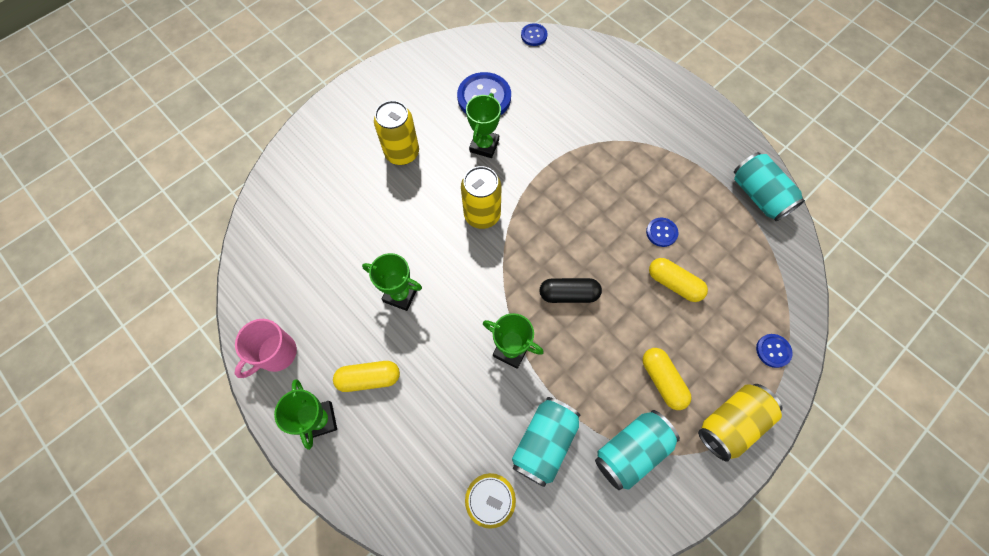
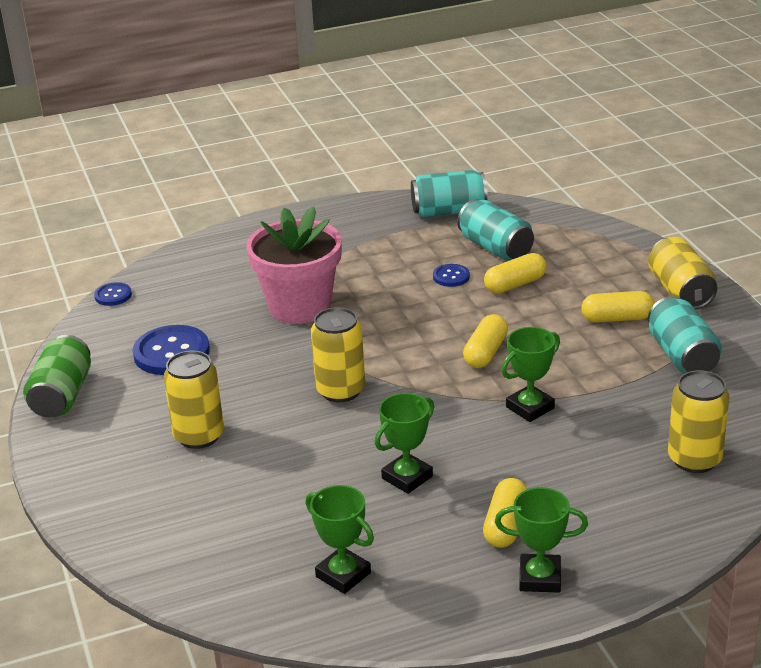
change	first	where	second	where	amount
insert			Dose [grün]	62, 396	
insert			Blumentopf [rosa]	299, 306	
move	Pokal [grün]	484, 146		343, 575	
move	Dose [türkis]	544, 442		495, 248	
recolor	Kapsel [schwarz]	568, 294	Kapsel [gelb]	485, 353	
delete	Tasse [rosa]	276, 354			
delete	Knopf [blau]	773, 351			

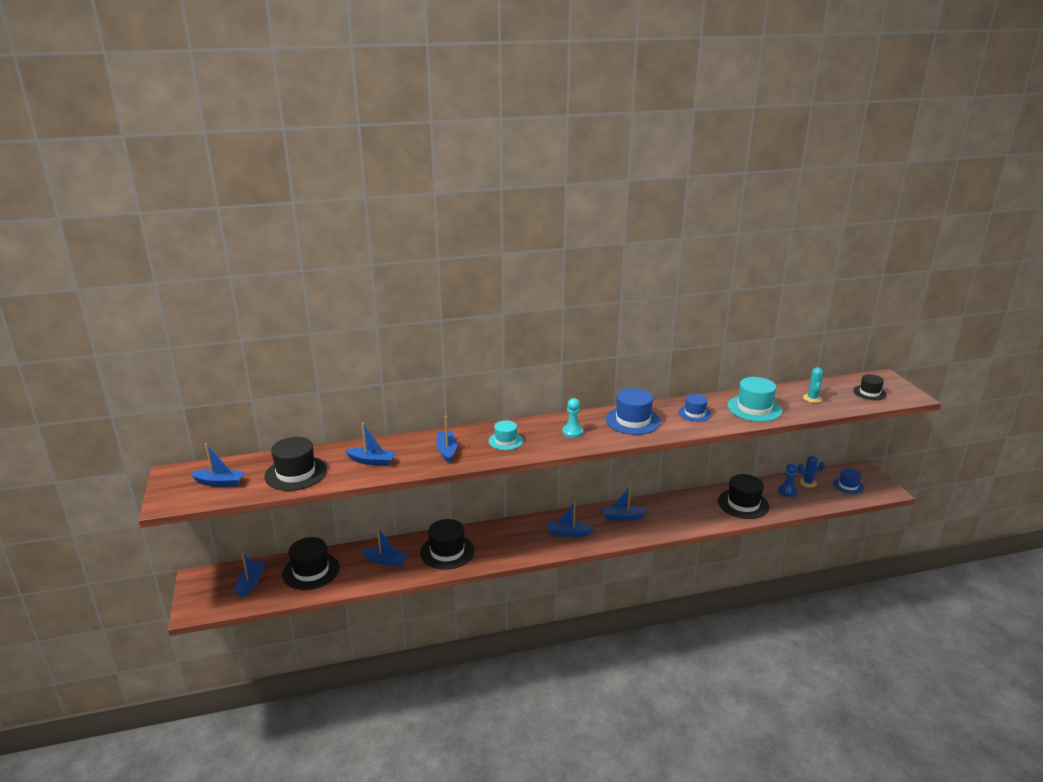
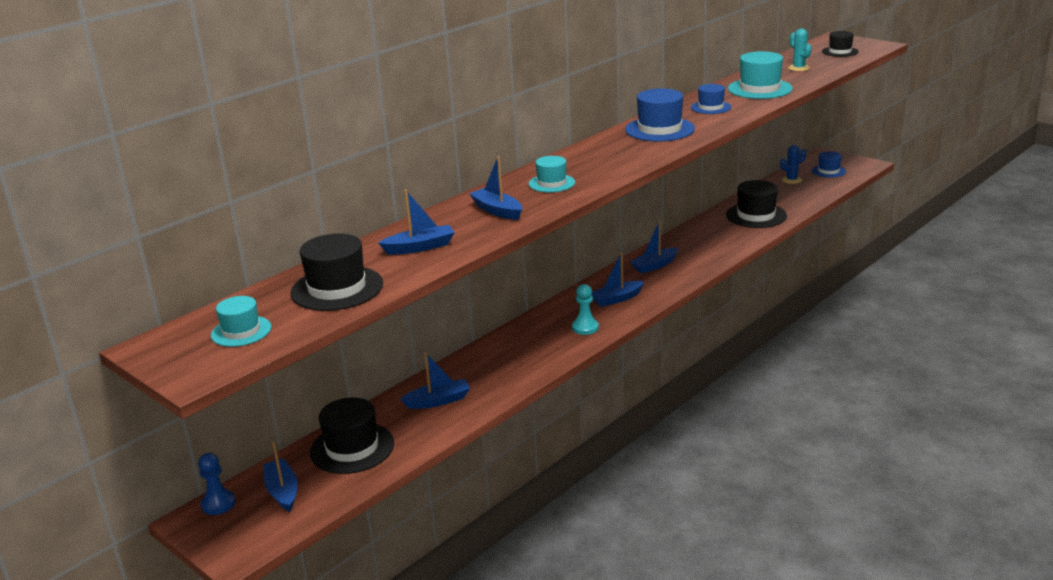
change	first	where	second	where	amount
move	Bauer [blau]	787, 491		218, 504	
replace	Boot [blau]	219, 482	Hut [türkis]	241, 331	
move	Bauer [türkis]	572, 432		585, 328	
delete	Hut [schwarz]	447, 552			

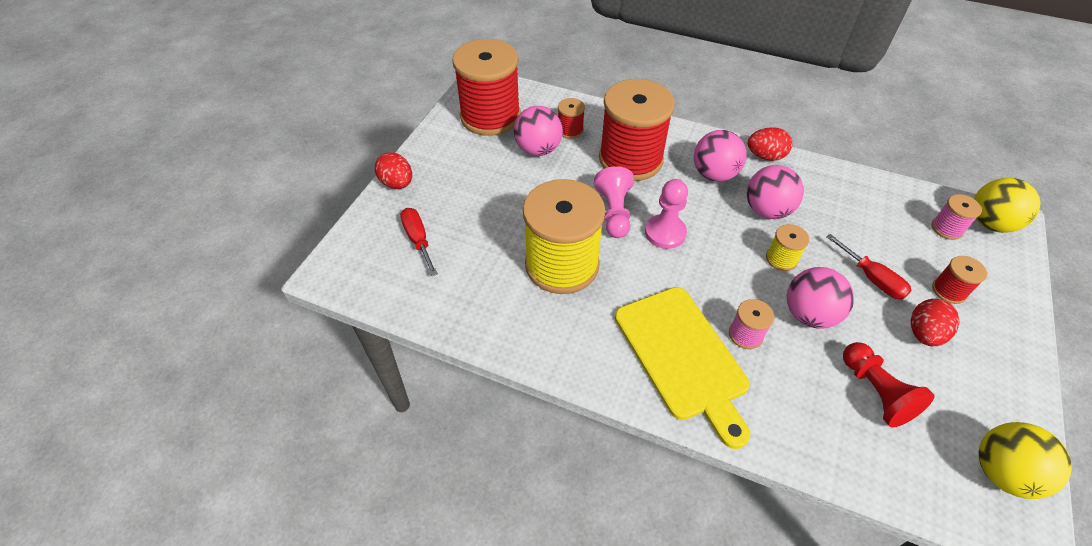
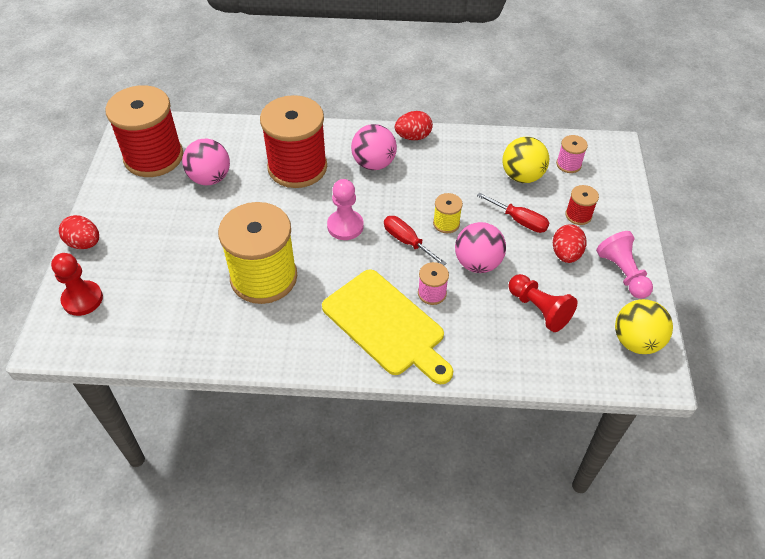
change	first	where	second	where	amount
insert			Bauer [rot]	82, 299	
move	Schraubenzieher [rot]	418, 240		407, 241	
move	Ball [gelb]	989, 223		522, 176	
move	Bauer [rosa]	614, 212		622, 273	
delete	Garnrolle [rot]	570, 130			
delete	Ball [rosa]	767, 210			

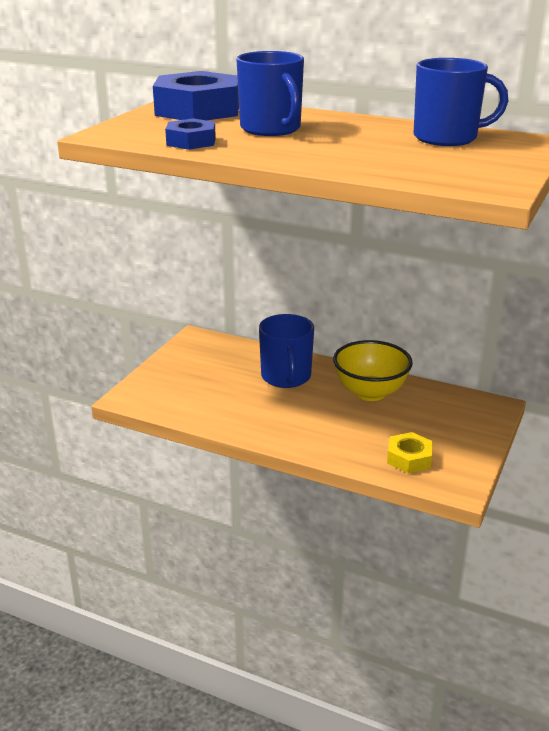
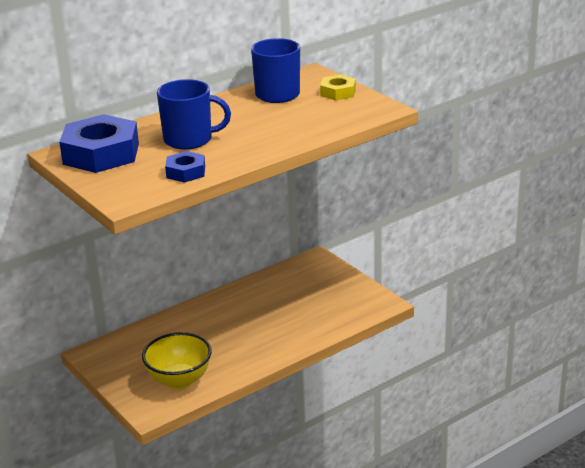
change	first	where	second	where	amount
move	Schüssel [gelb]	370, 392		179, 380	
move	Sechskantmutter [gelb]	409, 458		338, 92	
delete	Tasse [blau]	286, 377			

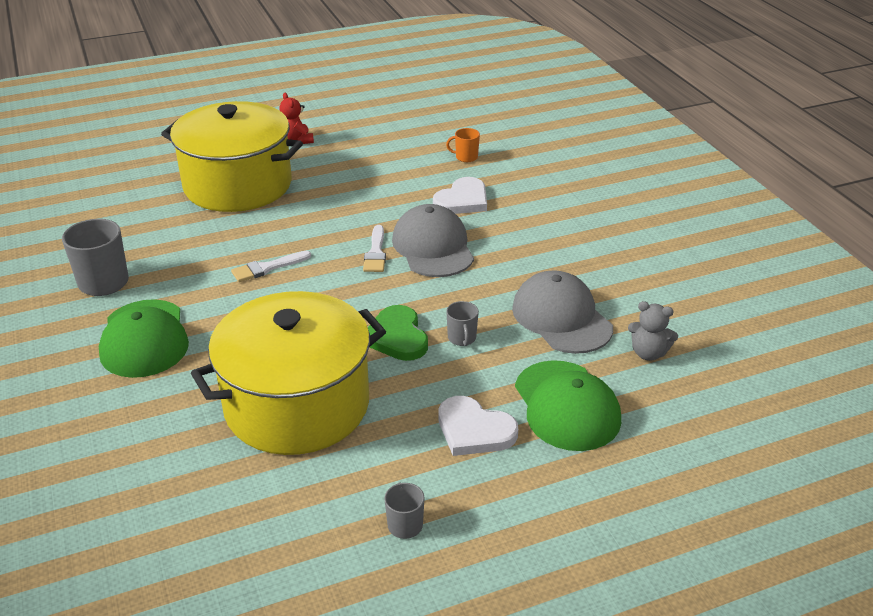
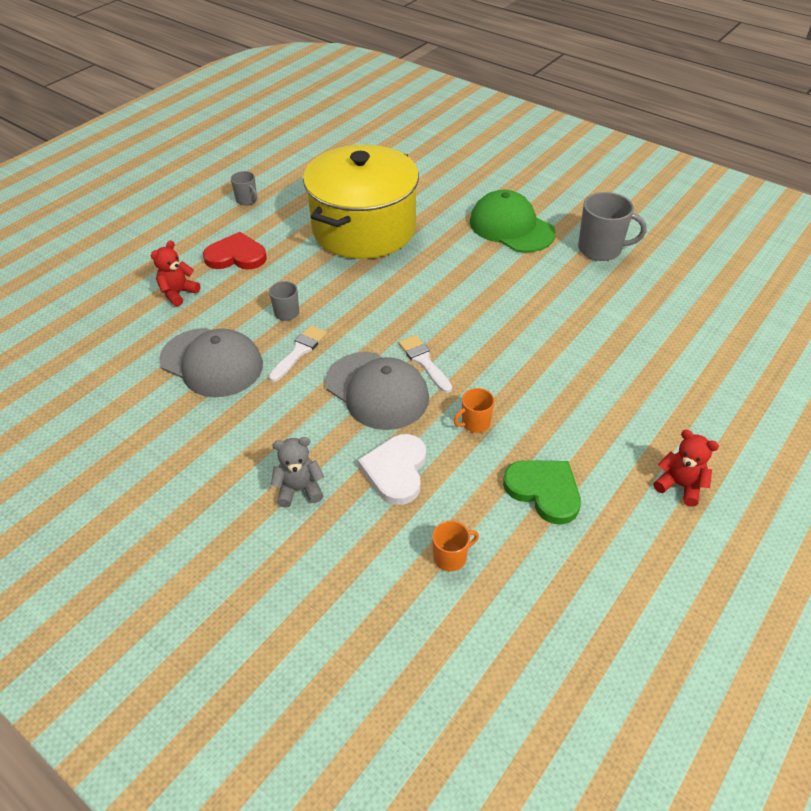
change	first	where	second	where	amount
replace	Kappe [grün]	566, 406	Teddybär [rot]	178, 293	
recolor	Herz [weiß]	474, 430	Herz [rot]	236, 256	
move	Pinsel [weiß]	267, 268		299, 351	
move	Teddybär [grau]	648, 353		299, 489	
insert			Tasse [orange]	475, 423	
move	Herz [grün]	397, 337		544, 491	
delete	Kochtopf [gelb]	238, 185			

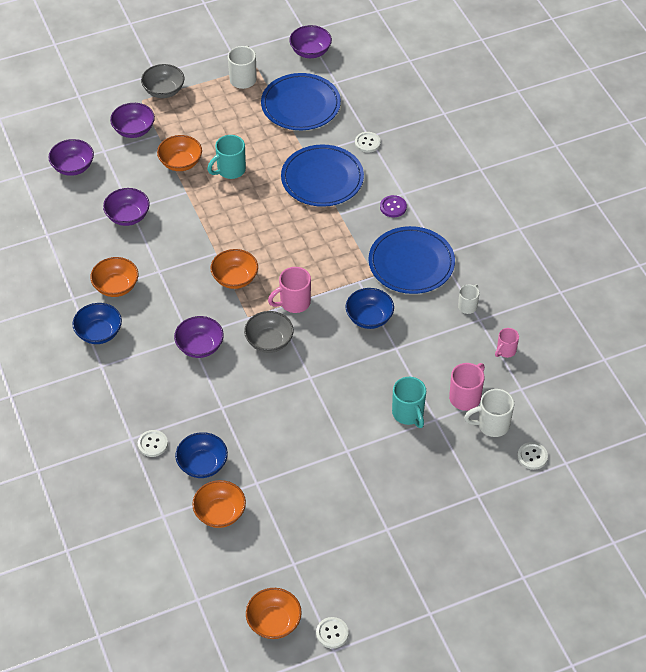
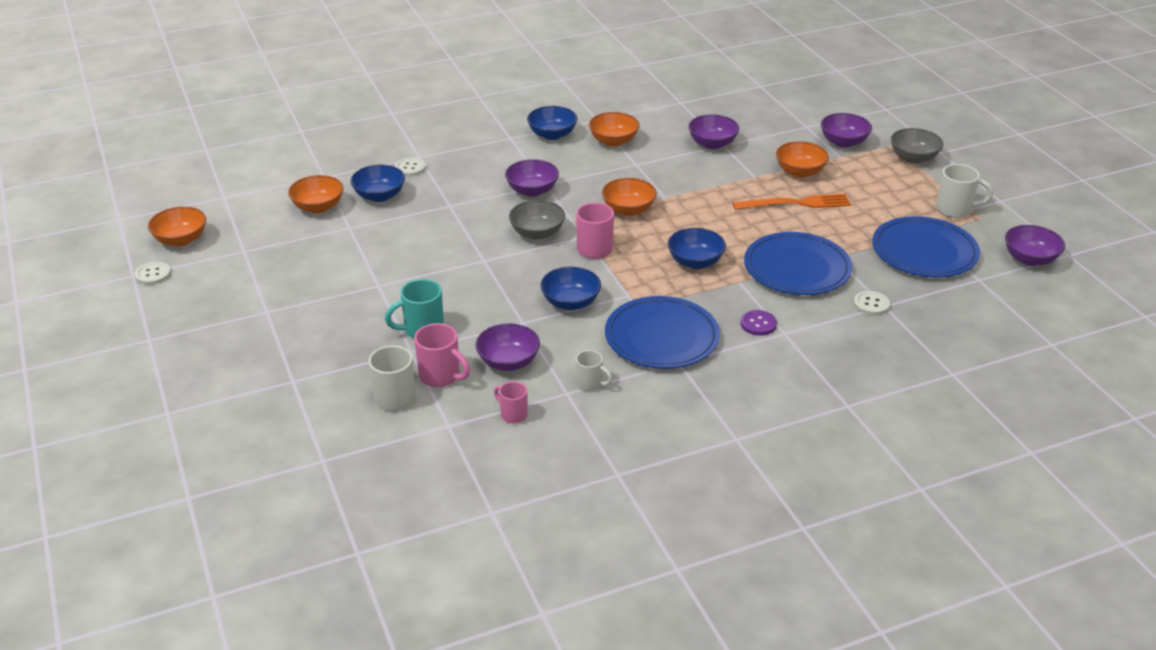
change	first	where	second	where	amount
move	Schüssel [lila]	73, 167		508, 362	
insert			Schüssel [blau]	695, 262	
replace	Tasse [türkis]	230, 170	Gabel [orange]	796, 203	
delete	Knopf [weiß]	532, 456			

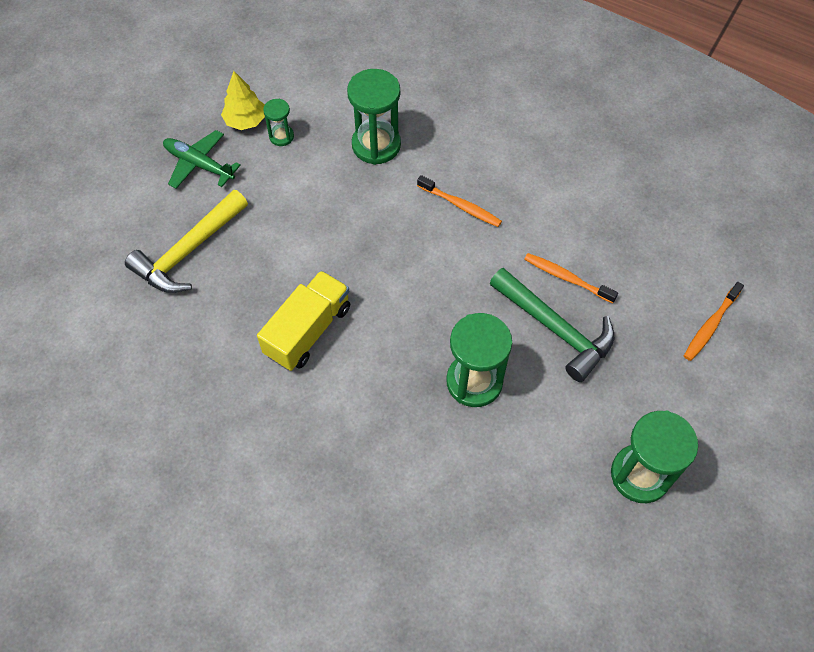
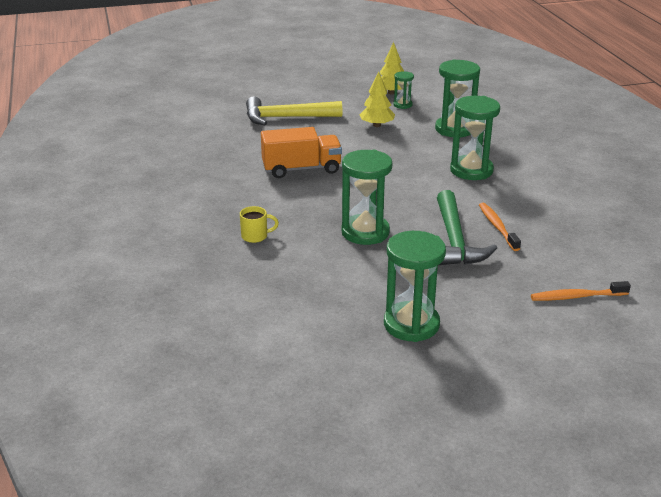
change	first	where	second	where	amount
insert			Tasse [gelb]	255, 236	
recolor	Lastwagen [gelb]	308, 331	Lastwagen [orange]	301, 169	
insert			Baum [gelb]	377, 125	
replace	Zahnbürste [orange]	460, 205	Sanduhr [grün]	471, 170	
delete	Flugzeug [grün]	199, 164			

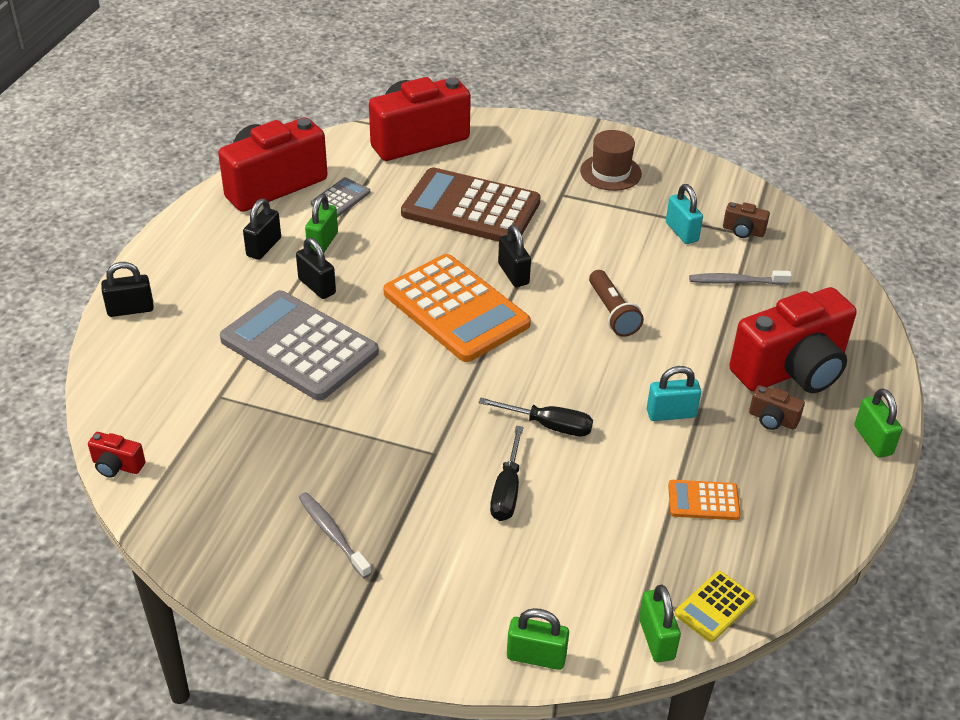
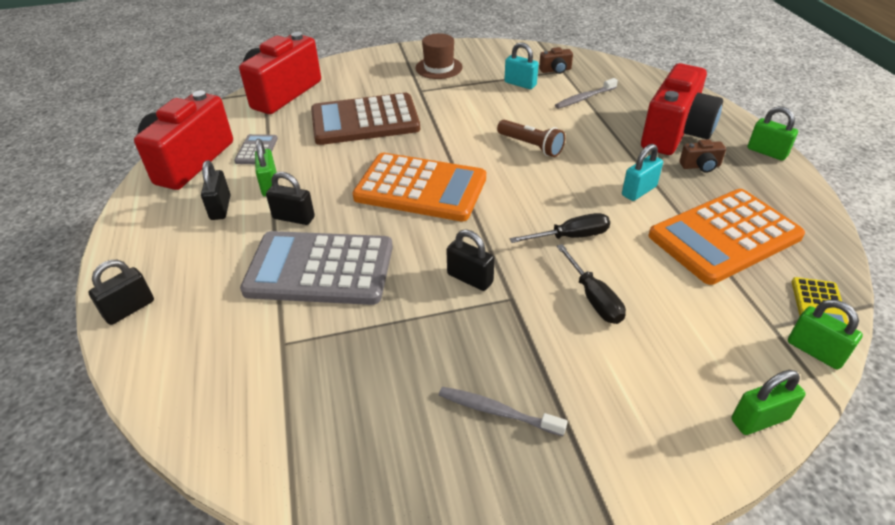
change	first	where	second	where	amount
move	Vorhängeschloss [schwarz]	513, 274		470, 278	
resize	Taschenrechner [orange]	703, 501		724, 236	x2.26
delete	Kamera [rot]	117, 466			

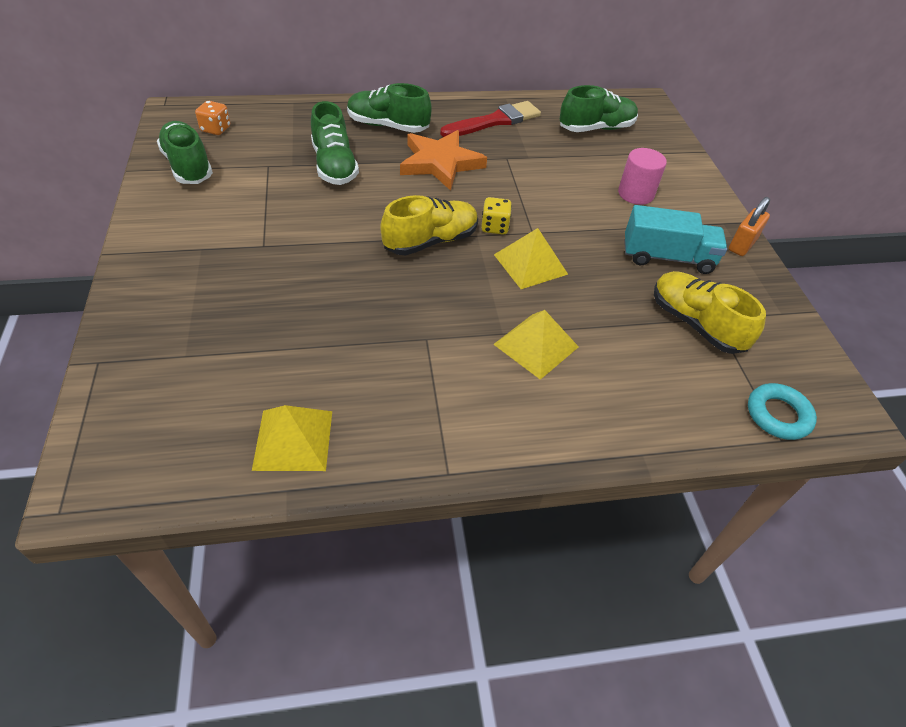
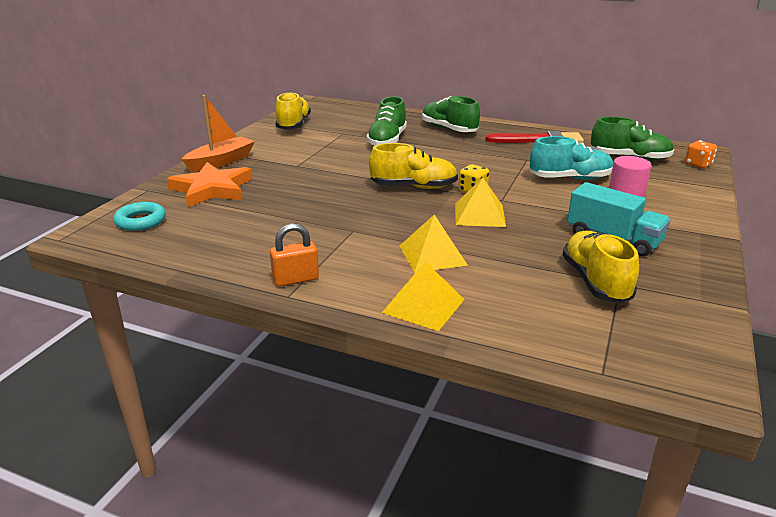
change	first	where	second	where	amount
move	Ring [türkis]	778, 415		141, 221	
move	Stern [orange]	440, 163		212, 189	
insert			Boot [orange]	221, 162	
move	Vorhängeschloss [orange]	742, 245		296, 279	
recolor	Schuh [grün]	188, 166	Schuh [gelb]	293, 125	
move	Pyramide [gelb]	293, 440		423, 306	
insert			Schuh [türkis]	570, 178	
move	Spielwürfel [orange]	216, 129		698, 164	

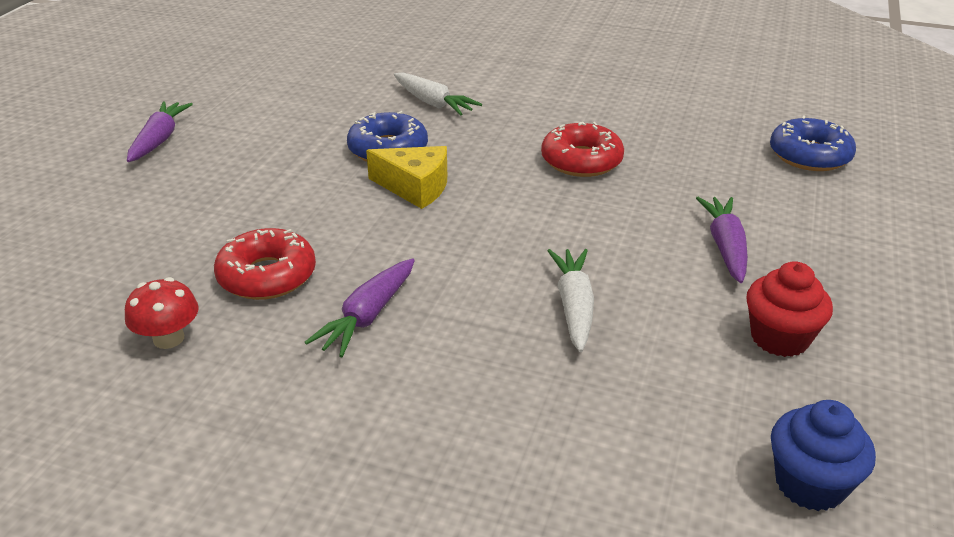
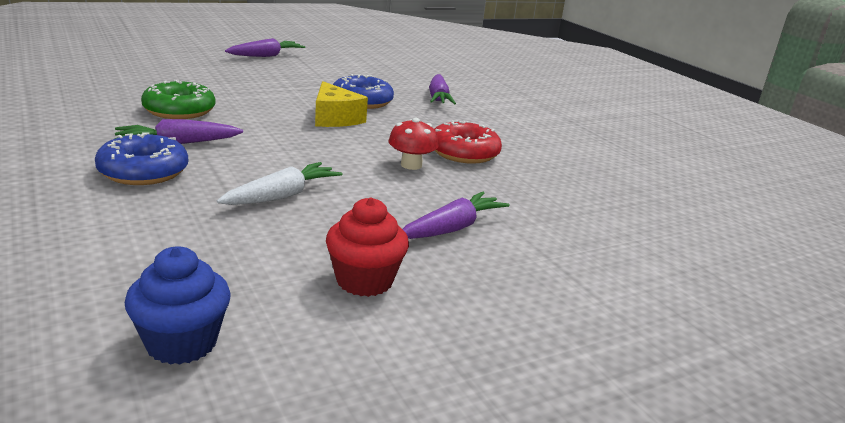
change	first	where	second	where	amount
move	Donut [blau]	809, 155		143, 171	
recolor	Donut [rot]	267, 276	Donut [grün]	179, 110	
move	Pilz [rot]	168, 338		411, 165	
recolor	Karotte [weiß]	433, 103	Karotte [lila]	438, 98	

